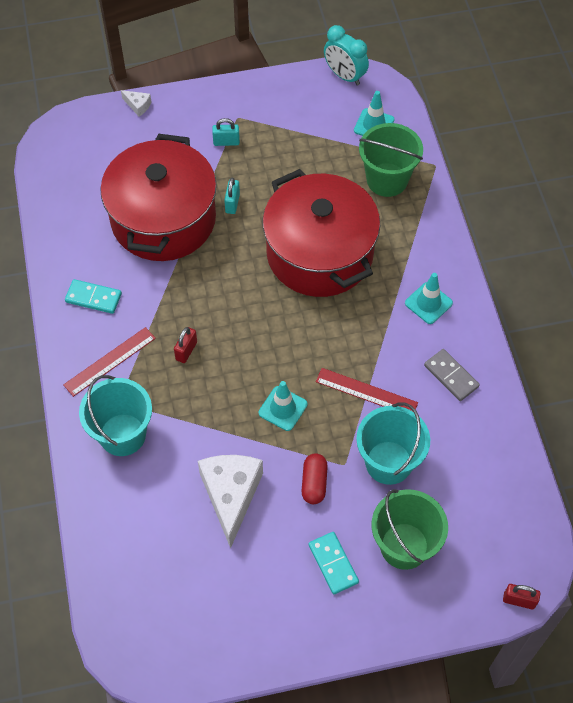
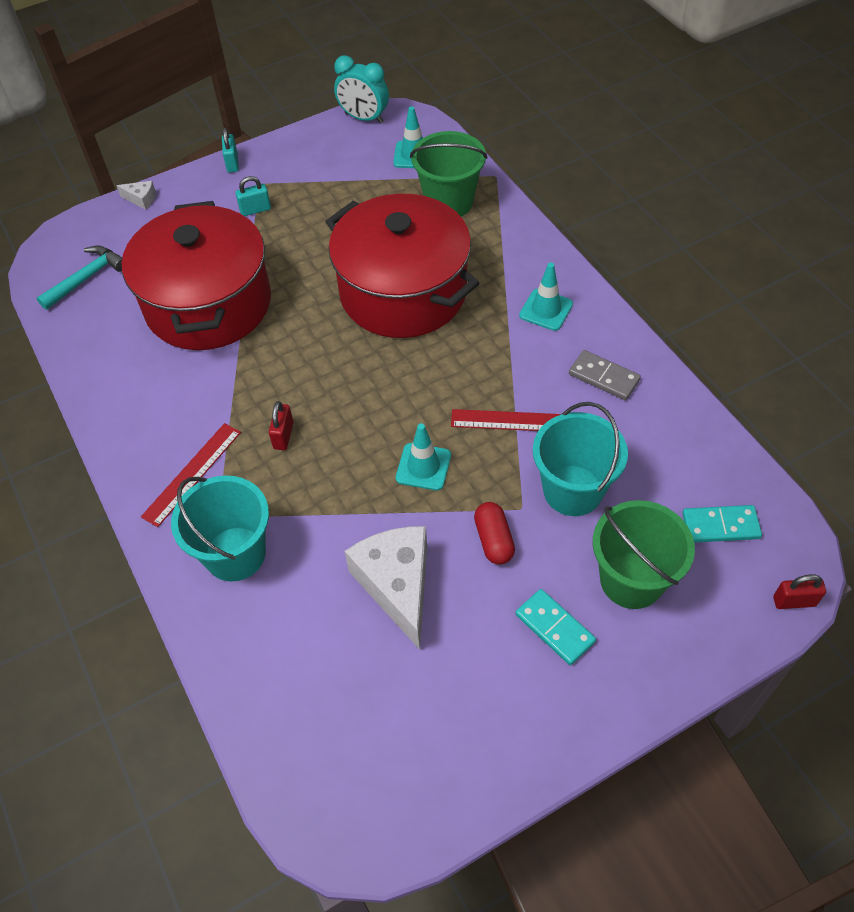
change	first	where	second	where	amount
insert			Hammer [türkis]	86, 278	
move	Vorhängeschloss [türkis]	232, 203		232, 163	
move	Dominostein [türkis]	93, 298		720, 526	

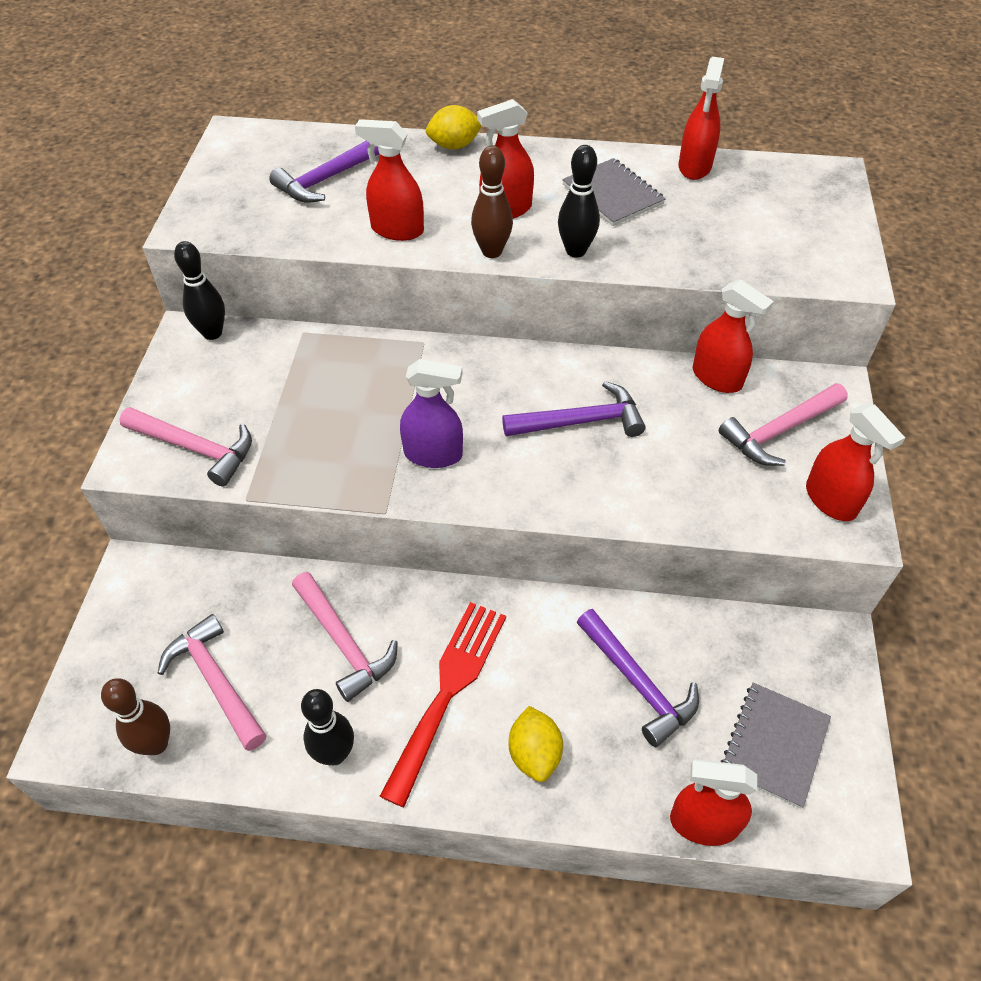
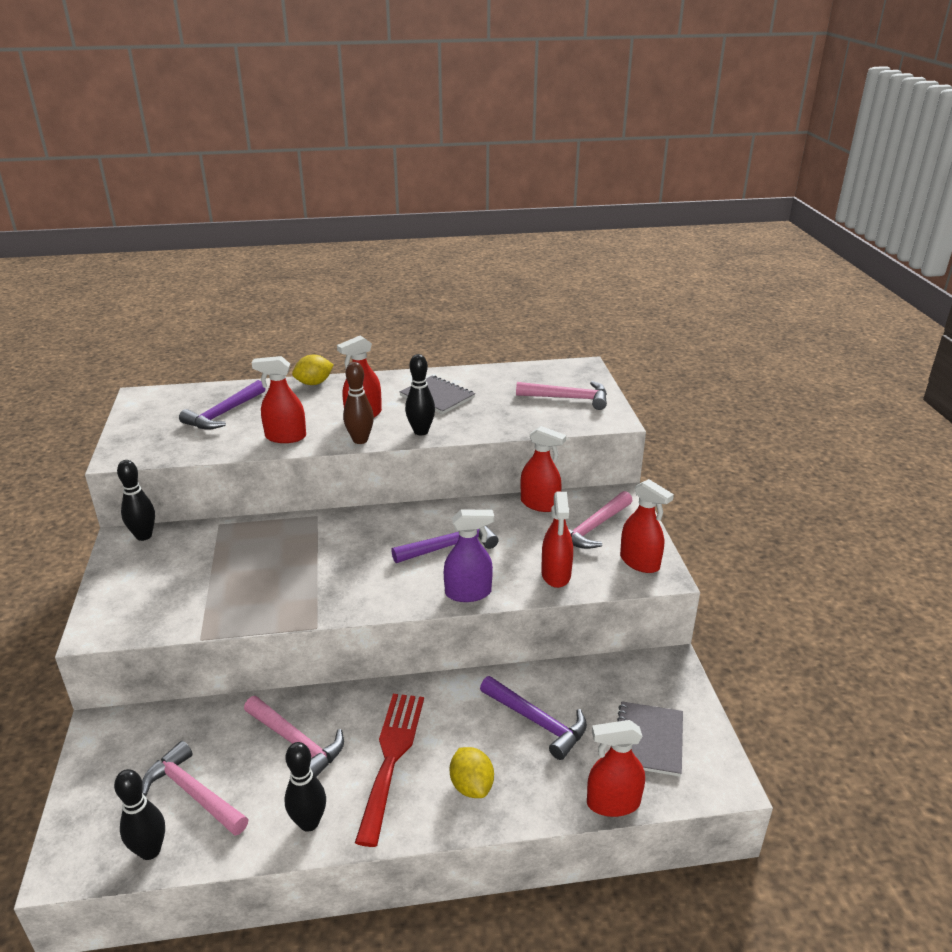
change	first	where	second	where	amount
recolor	Bowlingkegel [braun]	156, 744	Bowlingkegel [schwarz]	150, 851	
move	Sprühflasche [lila]	433, 454		468, 593	
move	Hammer [rosa]	196, 449		568, 398	
move	Sprühflasche [rot]	694, 166		556, 574	

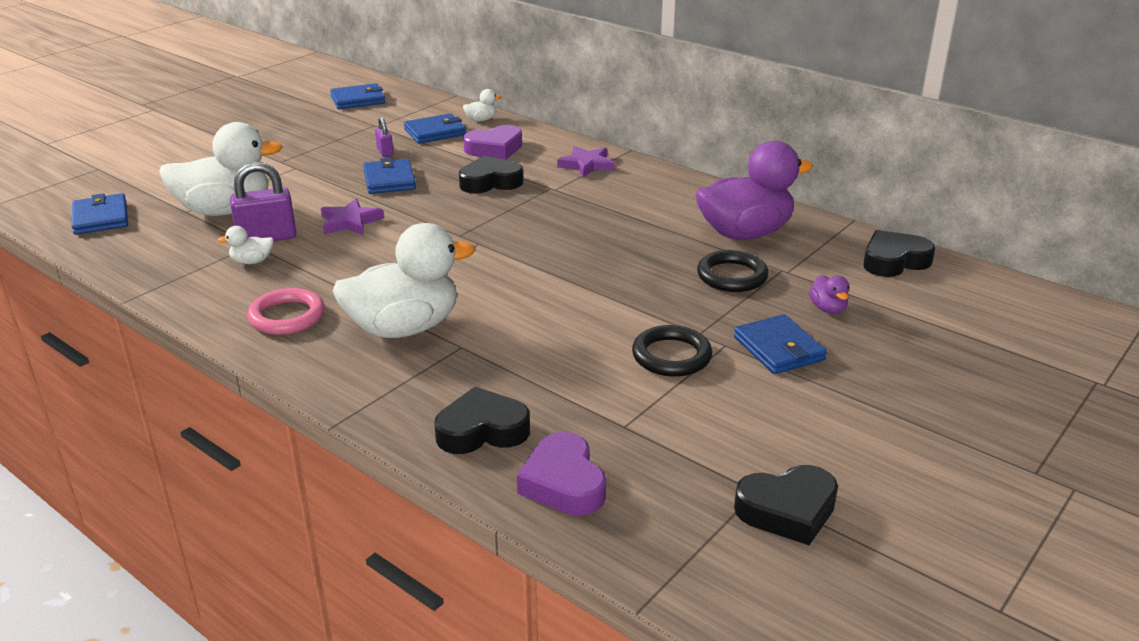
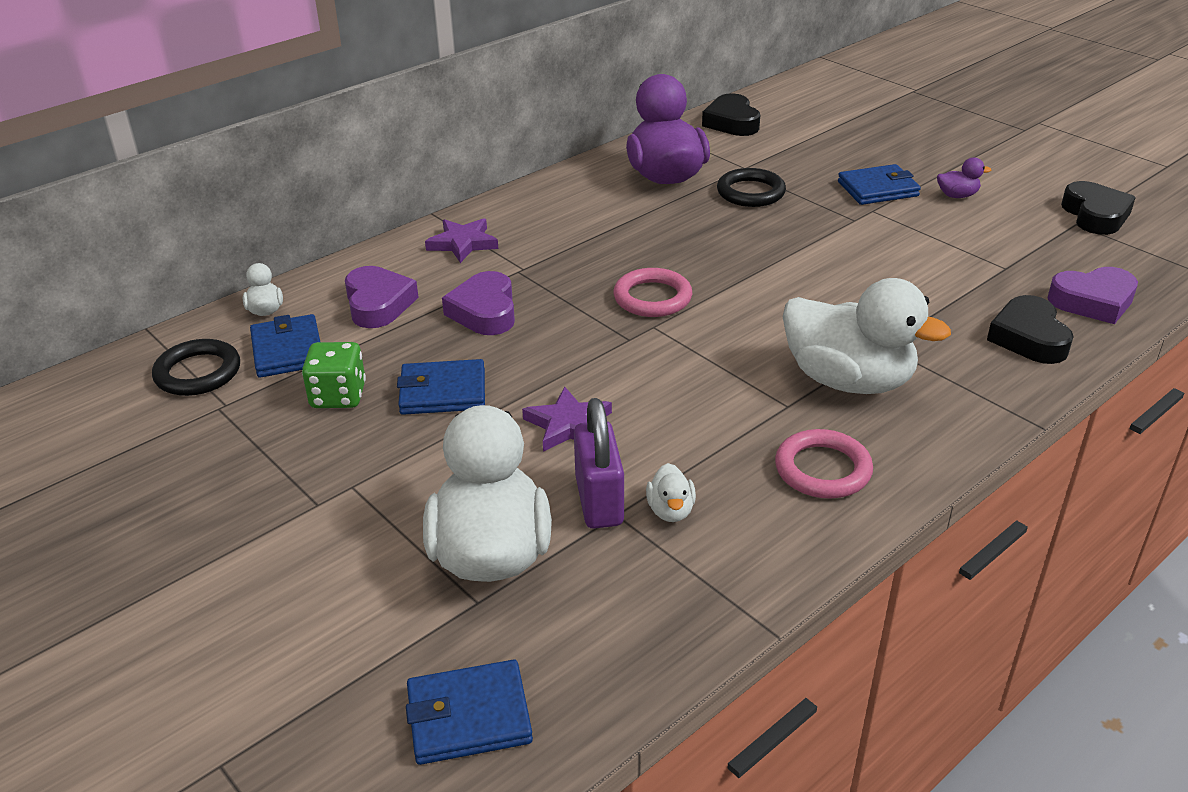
change	first	where	second	where	amount
move	Ring [schwarz]	671, 356		198, 373	
replace	Vorhängeschloss [lila]	385, 152	Spielwürfel [grün]	338, 396	
recolor	Herz [schwarz]	490, 182	Herz [lila]	484, 311	
insert			Ring [rosa]	652, 298	
rotate	Ente [weiß]	404, 328		848, 381	135 degrees clockwise
move	Ente [lila]	828, 309		957, 195	
delete	Geldbörse [blau]	358, 100			

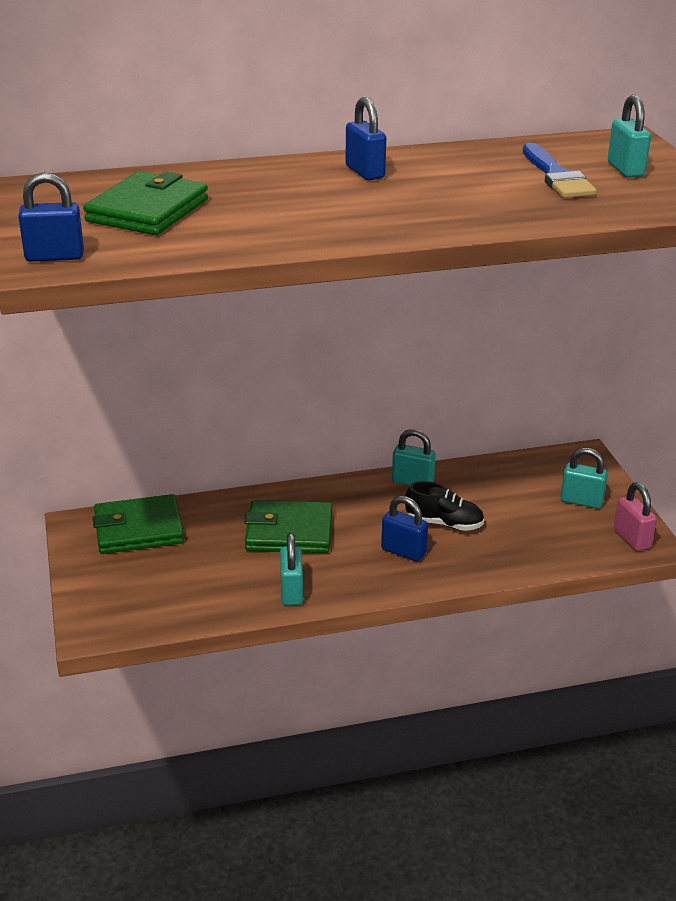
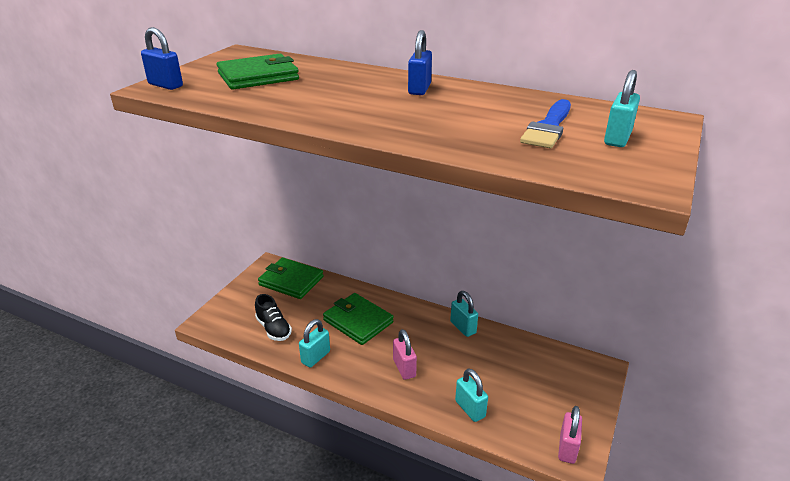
change	first	where	second	where	amount
move	Schuh [schwarz]	444, 523		273, 329	
recolor	Vorhängeschloss [blau]	403, 551	Vorhängeschloss [rosa]	404, 368	
move	Vorhängeschloss [türkis]	581, 501		470, 409	

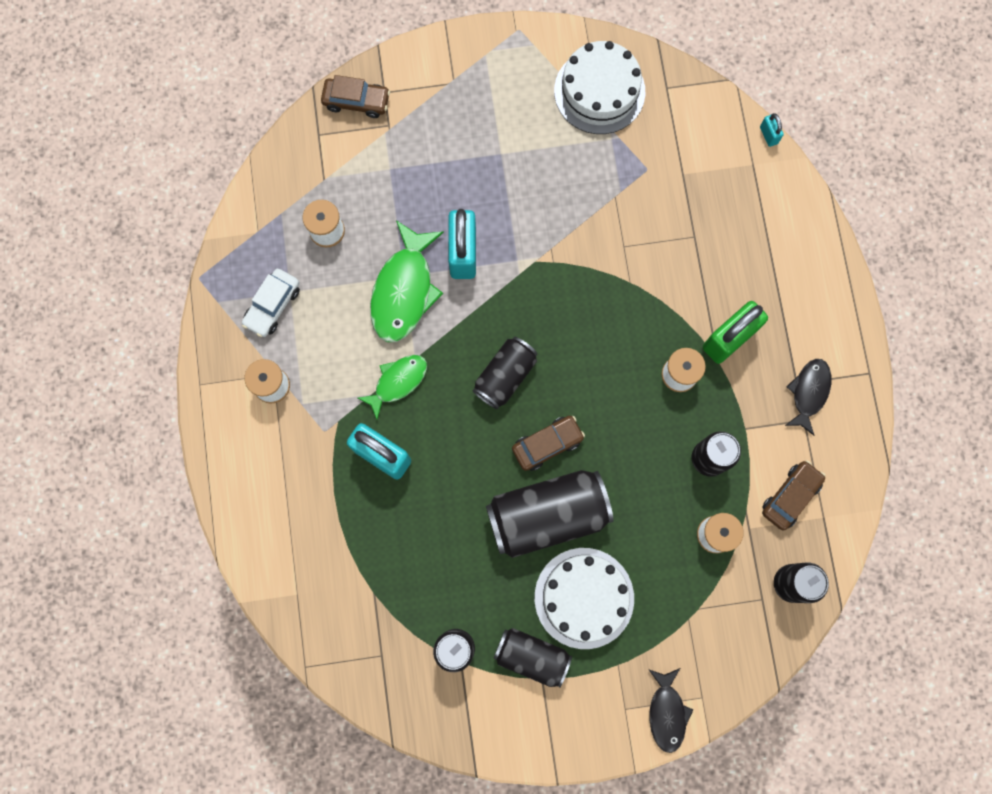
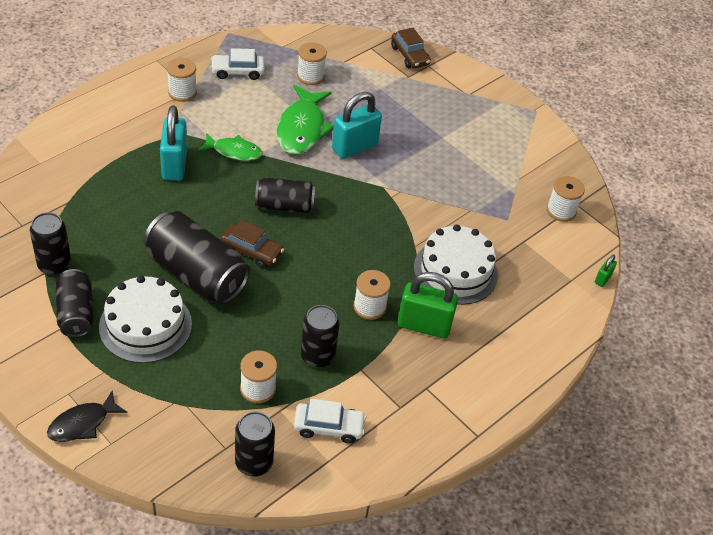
change	first	where	second	where	amount
rotate	Fisch [grün]	404, 290		302, 129	60 degrees counterclockwise
recolor	Auto [braun]	790, 496	Auto [weiß]	329, 427	
move	Kuchen [weiß]	599, 91		455, 271	
insert			Garnrolle [weiß]	561, 211	
recolor	Vorhängeschloss [türkis]	768, 135	Vorhängeschloss [grün]	602, 279	
delete	Fisch [schwarz]	808, 392			

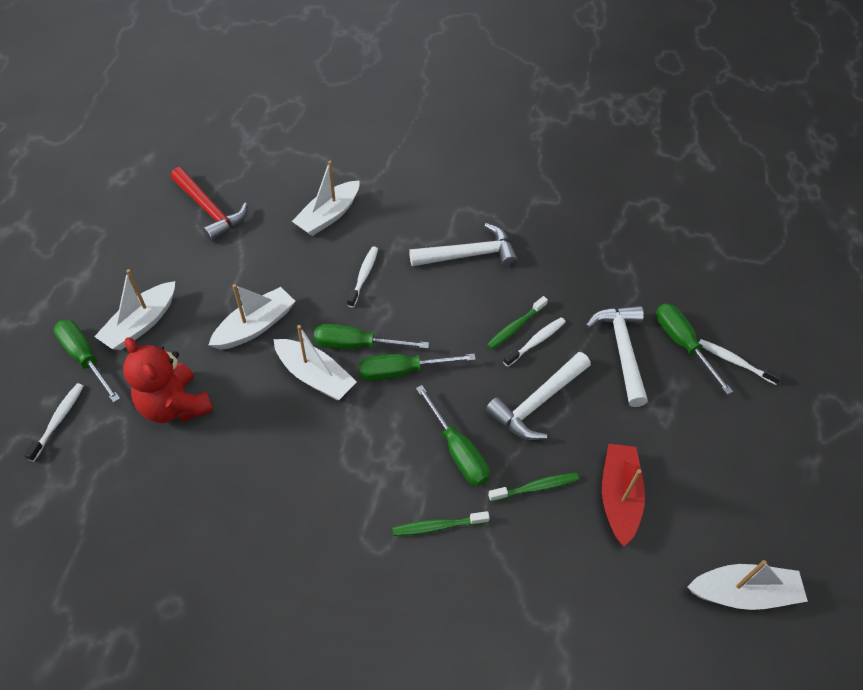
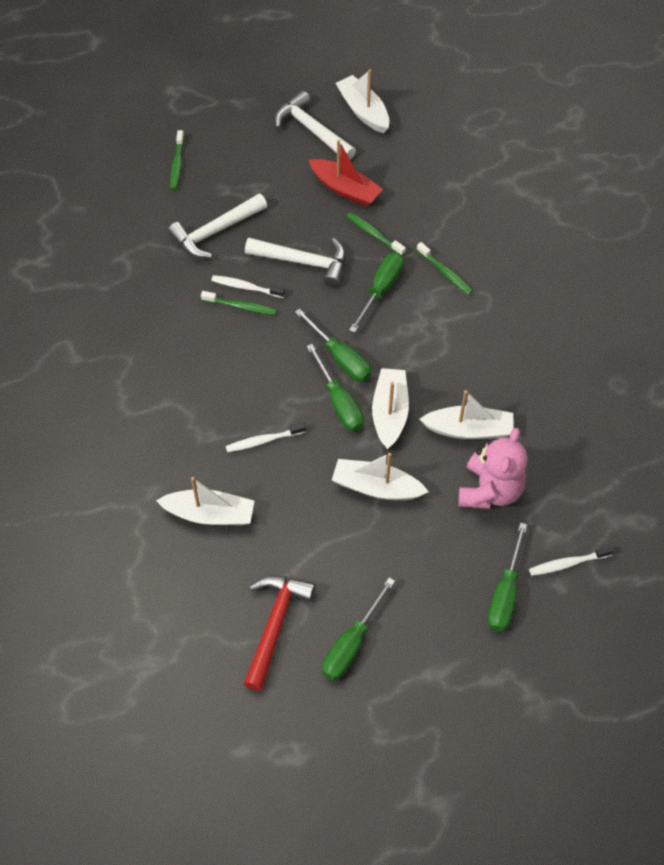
change	first	where	second	where	amount
recolor	Zahnbürste [weiß]	734, 361	Zahnbürste [grün]	177, 164	
move	Hammer [weiß]	469, 255		312, 130	
rotate	Boot [rot]	618, 497		345, 189	120 degrees counterclockwise
move	Schraubenzieher [grün]	682, 344		352, 643	
move	Boot [weiß]	141, 324		469, 429	
recolor	Teddybär [rot]	175, 405	Teddybär [rosa]	490, 490	

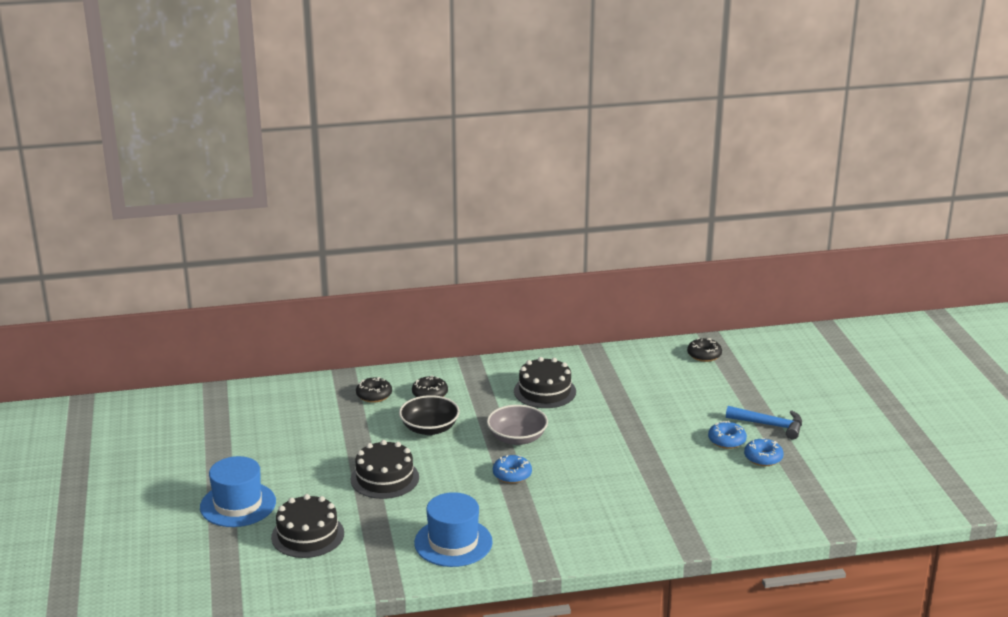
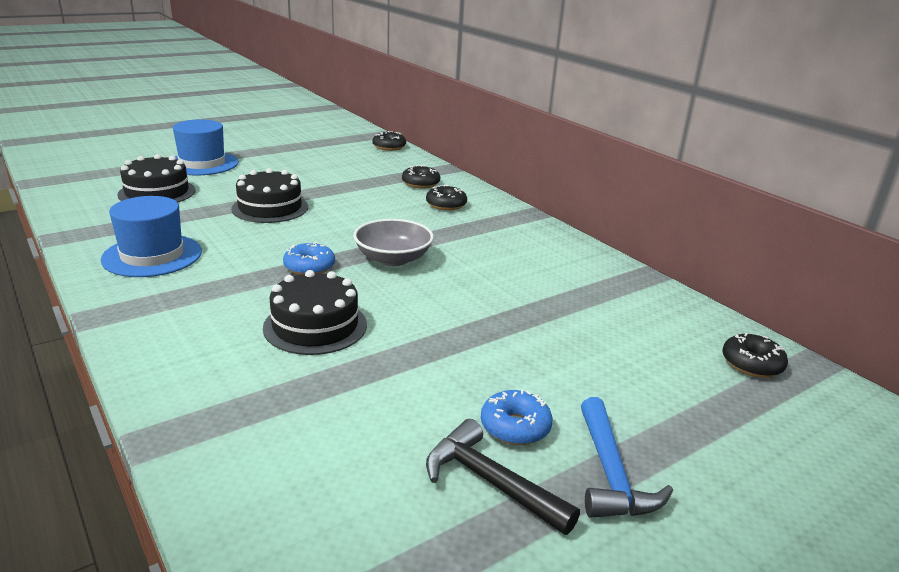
change	first	where	second	where	amount
move	Kuchen [schwarz]	545, 391		315, 326	
insert			Donut [schwarz]	389, 147	
replace	Donut [blau]	763, 458	Hammer [schwarz]	490, 482	
delete	Schüssel [schwarz]	429, 428			

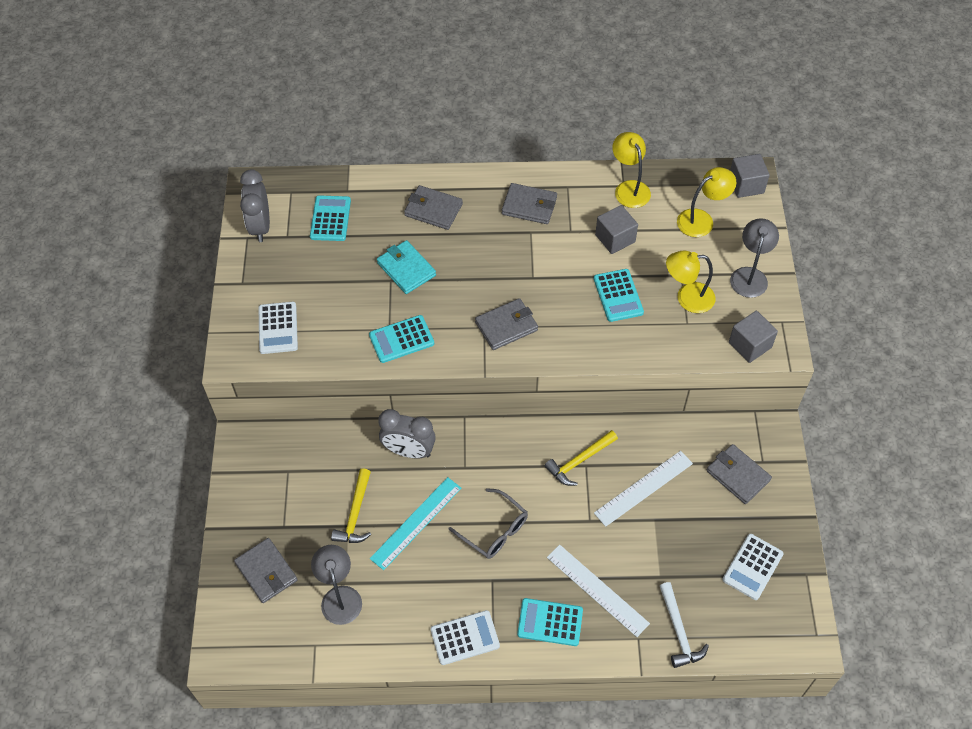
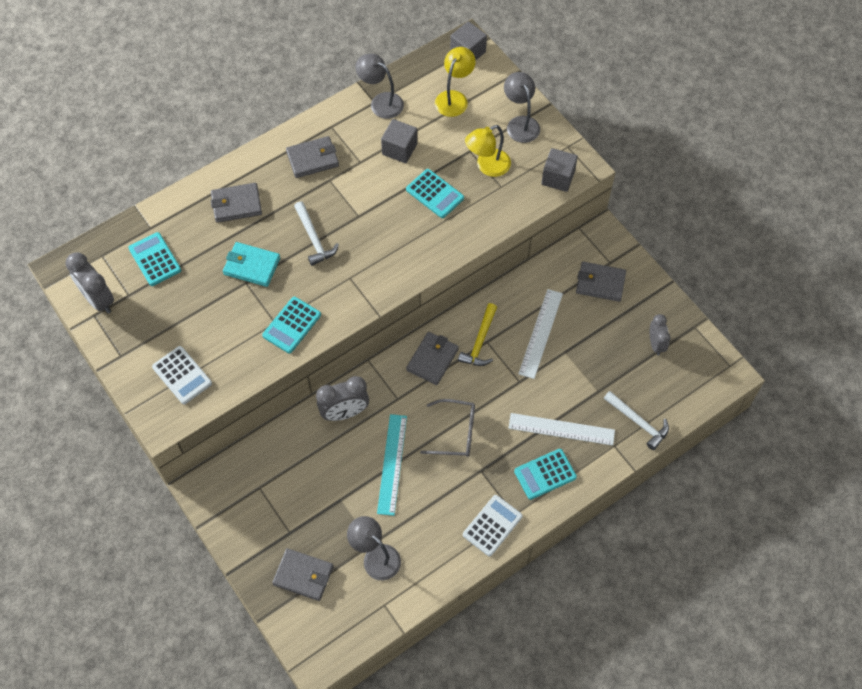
change	first	where	second	where	amount
insert			Hammer [weiß]	314, 239	
recolor	Lampe [gelb]	629, 188	Lampe [grau]	381, 102	
move	Geldbörse [grau]	506, 326		432, 360	
replace	Taschenrechner [weiß]	752, 567	Wecker [grau]	656, 344	
delete	Hammer [gelb]	355, 514			

